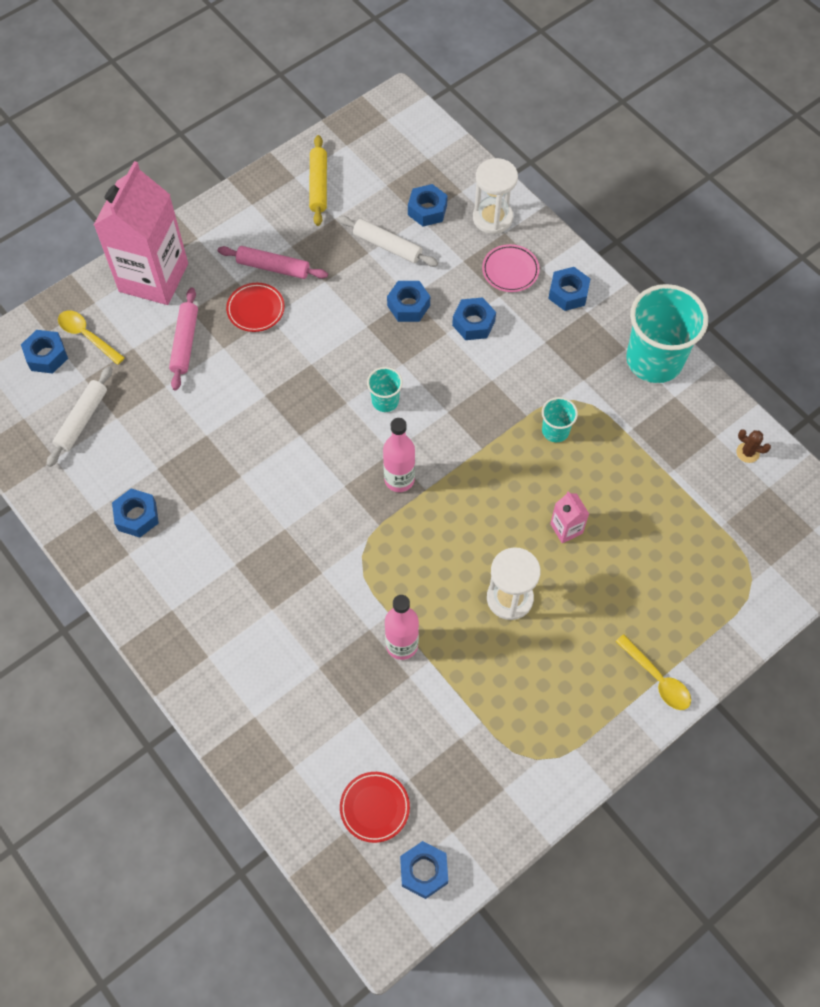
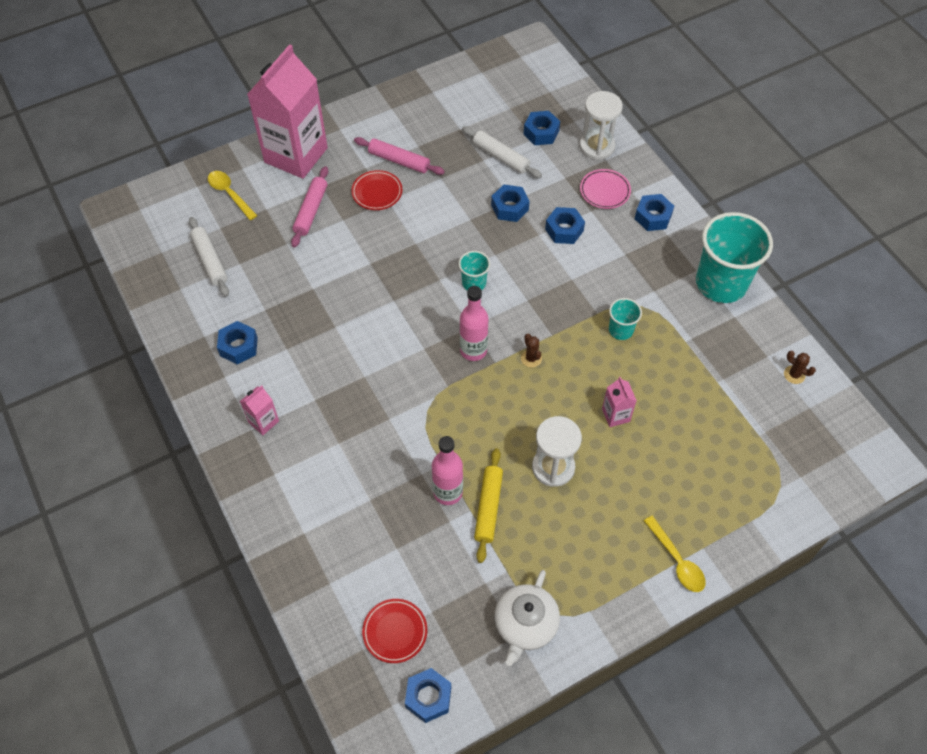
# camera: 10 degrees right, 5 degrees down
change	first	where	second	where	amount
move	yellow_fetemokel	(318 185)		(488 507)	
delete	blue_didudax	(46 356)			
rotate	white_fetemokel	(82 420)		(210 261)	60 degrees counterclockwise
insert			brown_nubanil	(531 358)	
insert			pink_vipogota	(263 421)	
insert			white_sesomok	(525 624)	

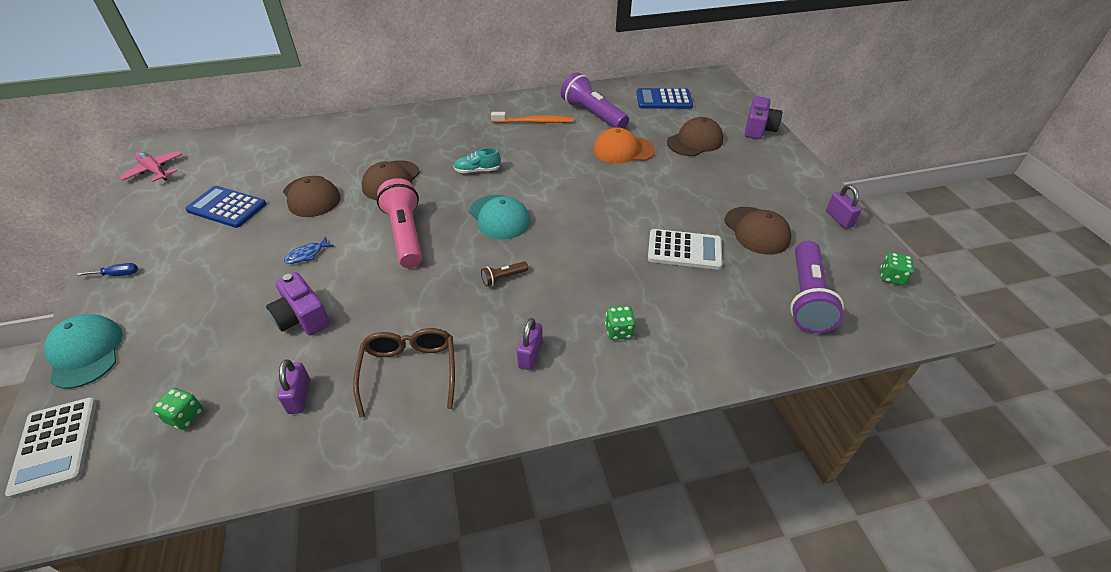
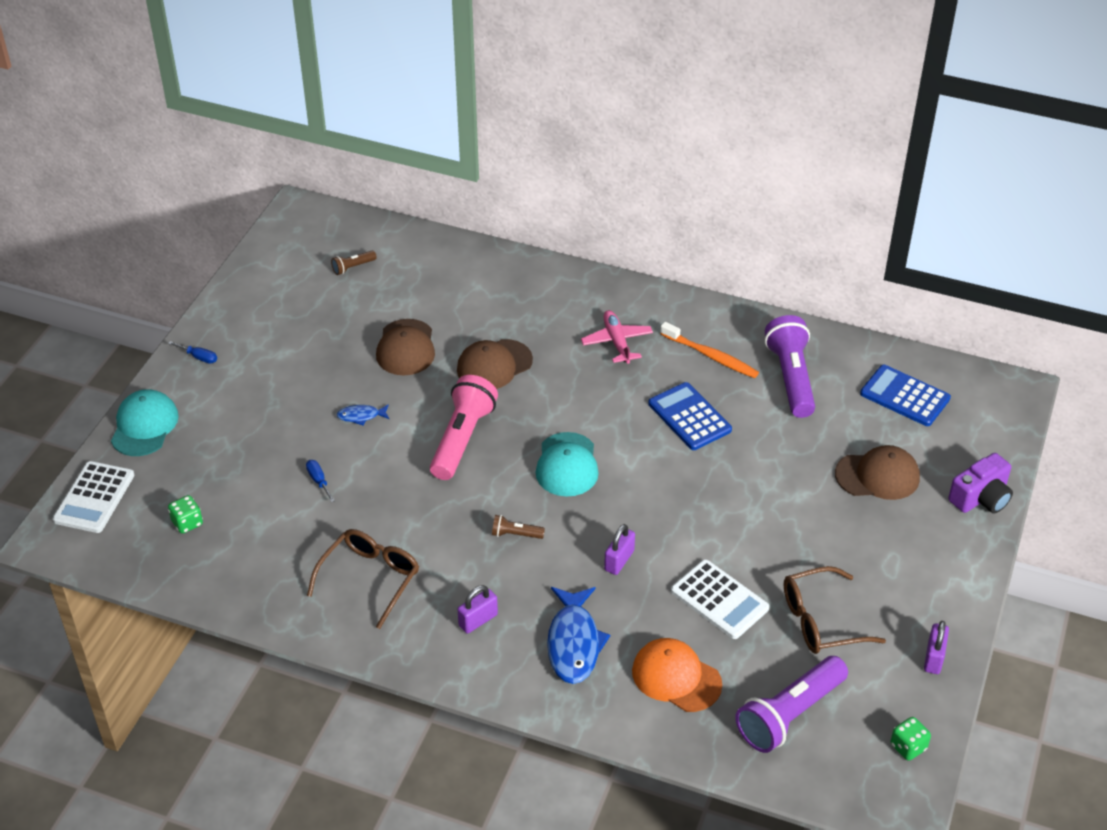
# camera: 35 degrees right, 0 degrees up
change	first	where	second	where	amount
move	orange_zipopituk	(623 150)		(676 677)	
delete	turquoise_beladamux	(477 170)			
move	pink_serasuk	(155 171)		(617 342)	
move	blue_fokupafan	(227 207)		(689 417)	
replace	brown_zipopituk	(756 230)	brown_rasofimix	(821 620)	
replace	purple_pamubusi	(302 317)	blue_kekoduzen	(319 481)	
replace	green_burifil	(619 331)	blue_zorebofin	(574 643)	
move	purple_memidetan	(299 397)		(619 560)	
insert			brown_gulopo	(353 267)	

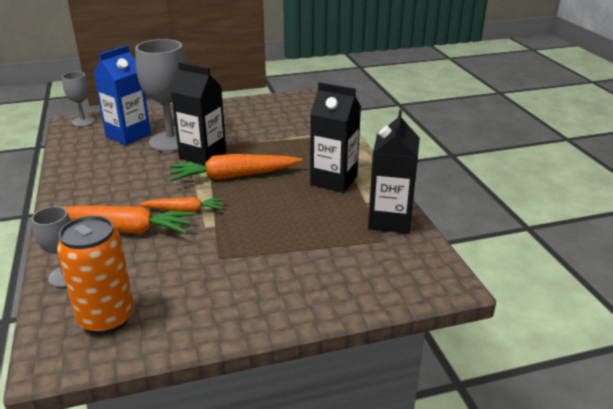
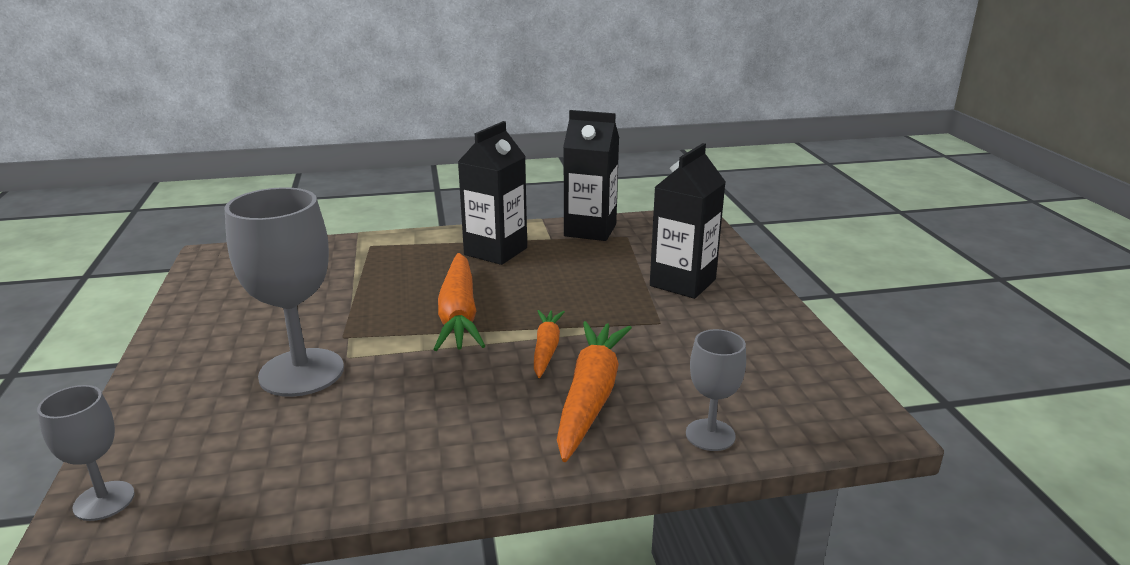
# camera: 85 degrees left, 5 degrees down
change	first	where	second	where	amount
delete	blue_vipogota	(128 135)			
move	black_vipogota	(203 155)		(682 283)	
delete	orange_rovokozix	(106 318)			

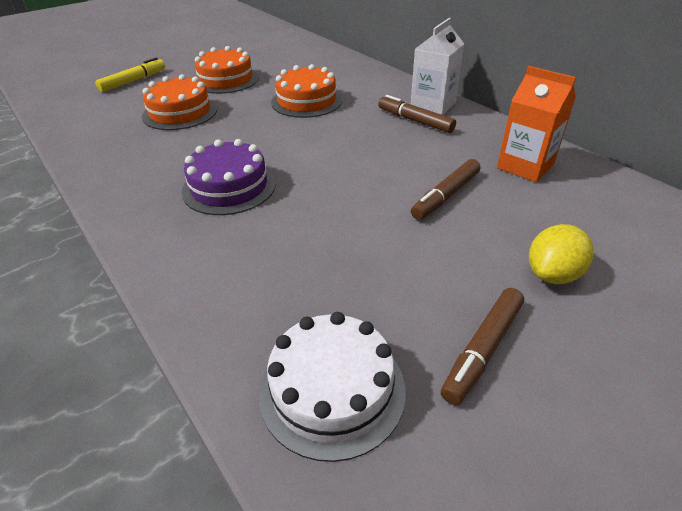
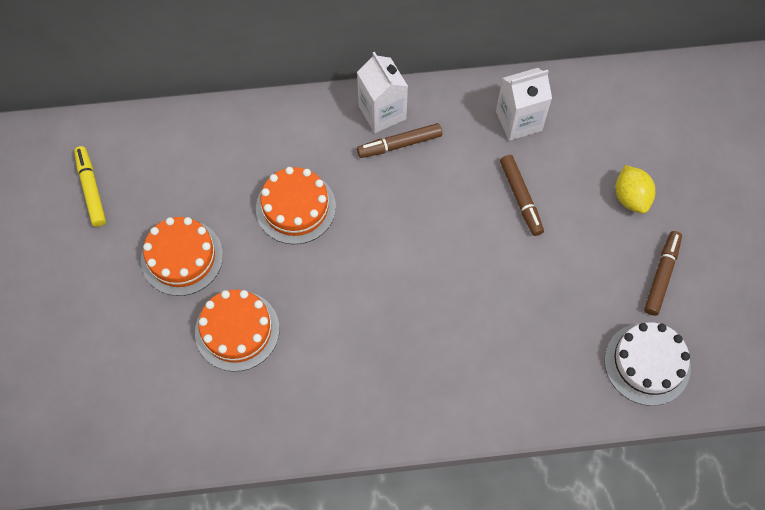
# camera: 60 degrees left, 25 degrees up
change	first	where	second	where	amount
move	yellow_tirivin	(133 81)		(91 189)	
recolor	orange_vipogota	(525 166)	white_vipogota	(518 121)	
delete	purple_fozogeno	(229 187)			
rotate	brown_tirivin	(482 349)		(661 275)	135 degrees counterclockwise

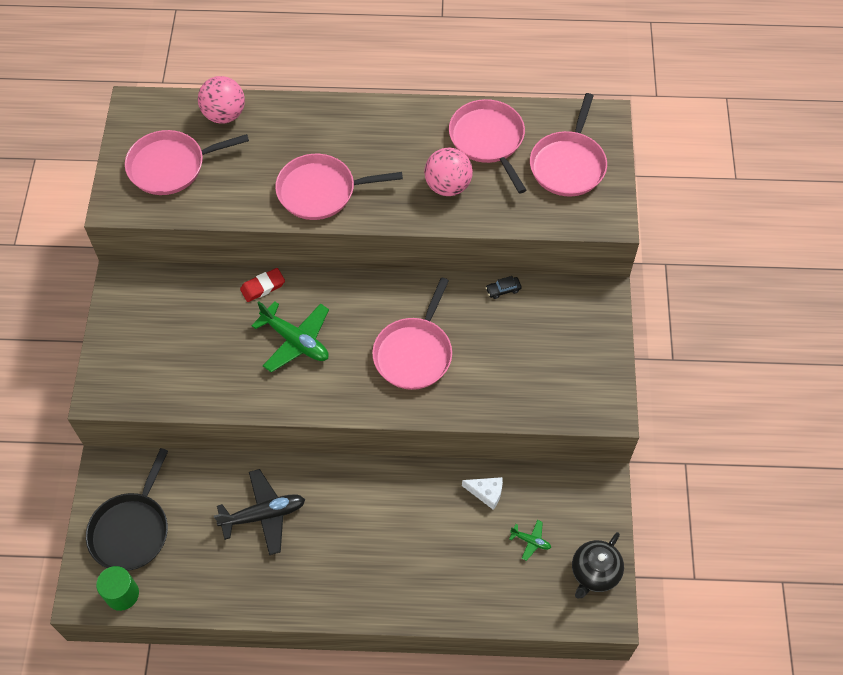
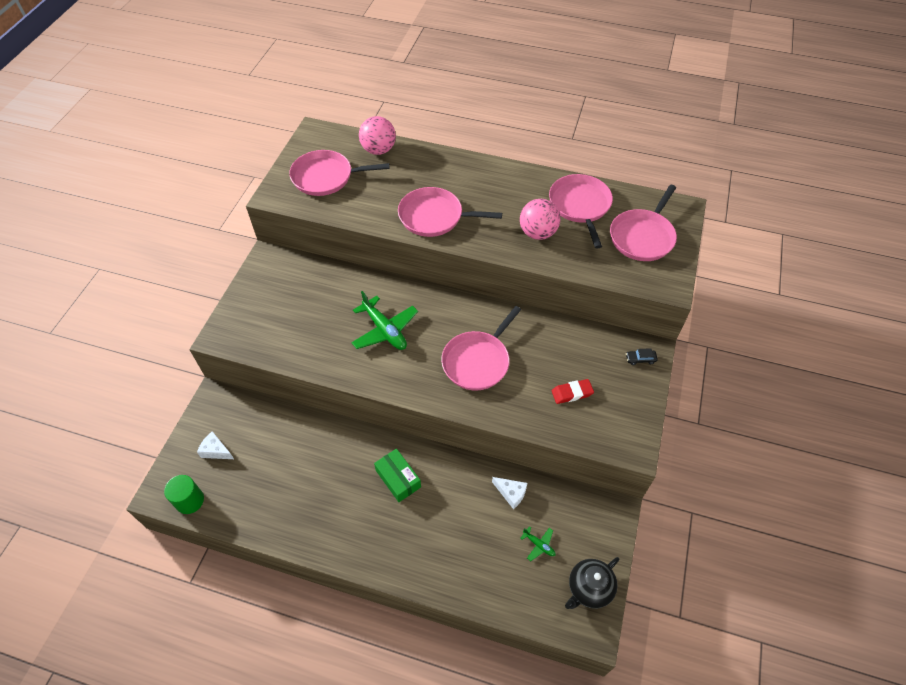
# camera: 15 degrees right, 5 degrees down
change	first	where	second	where	amount
move	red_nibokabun	(263 287)		(572 393)	
move	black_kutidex	(503 290)		(640 359)	
replace	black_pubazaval	(131 530)	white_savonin	(216 450)	
delete	black_serasuk	(263 515)			
insert			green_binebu	(398 479)	

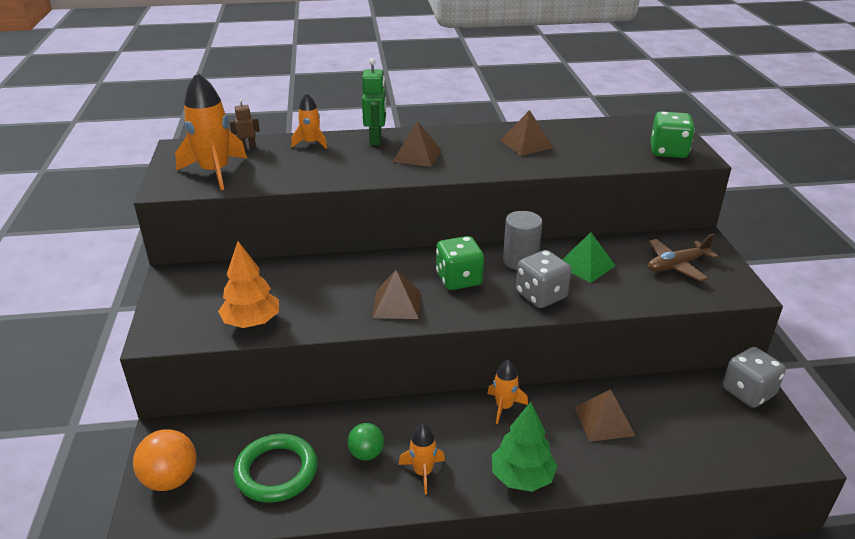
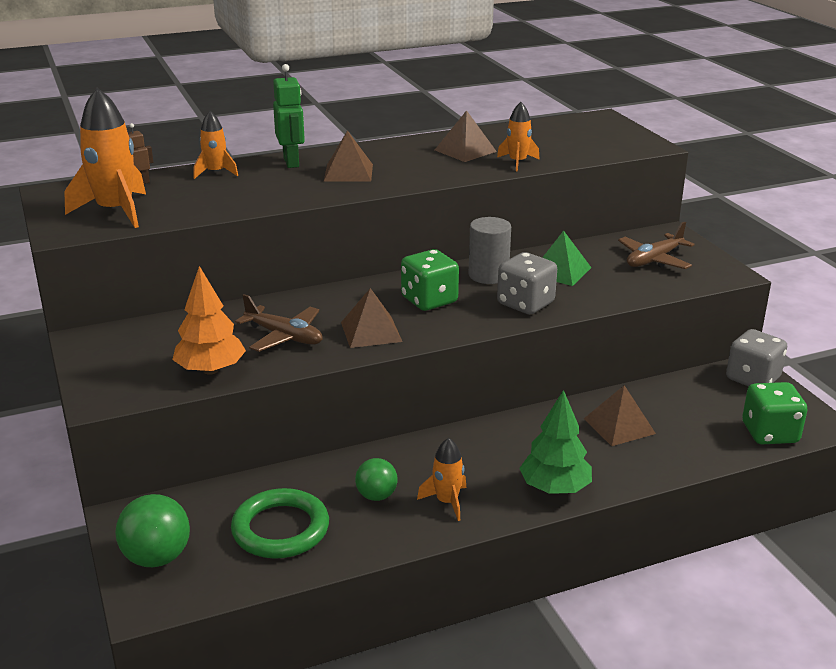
# camera: 15 degrees left, 5 degrees down
change	first	where	second	where	amount
move	green_burifil	(668 151)		(769 433)	
move	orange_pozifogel	(504 406)		(517 162)	
recolor	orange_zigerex	(171 479)	green_zigerex	(157 557)	
insert			brown_serasuk	(284 336)	

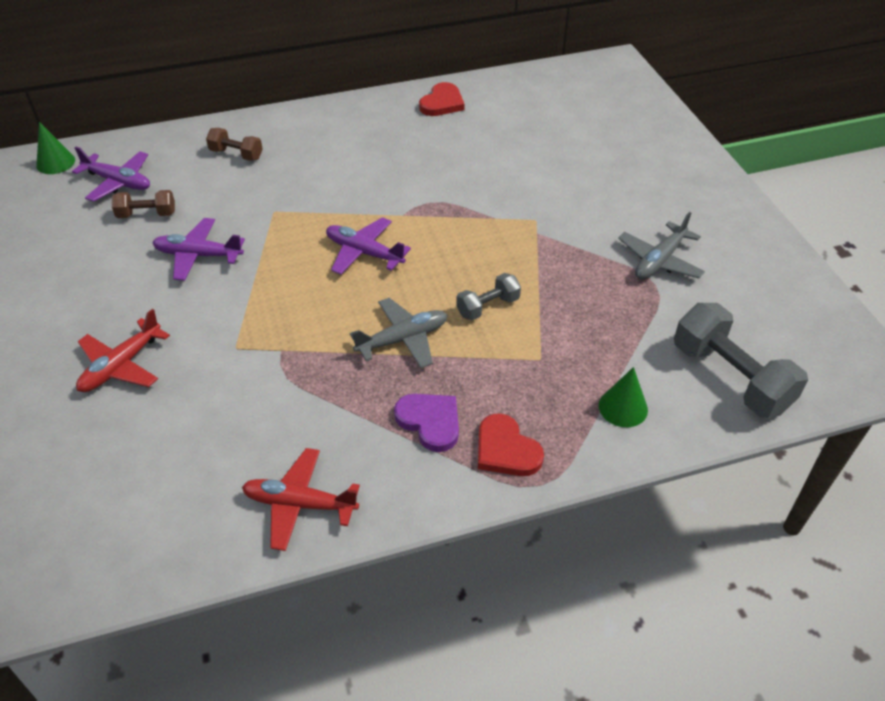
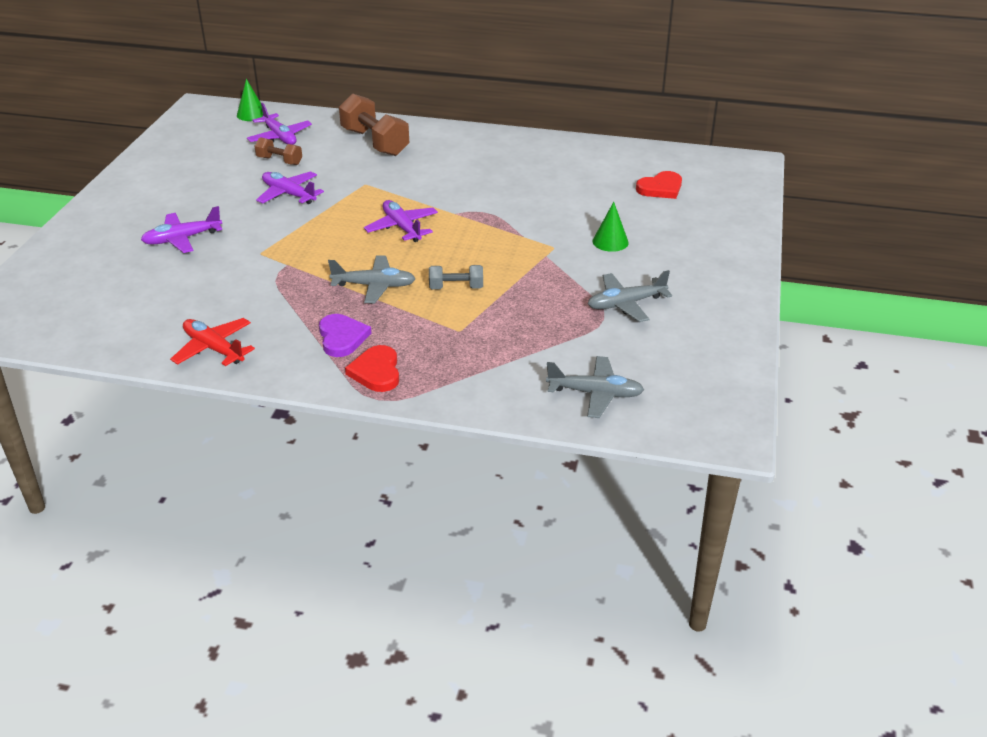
# camera: 30 degrees right, 10 degrees down
change	first	where	second	where	amount
move	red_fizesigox	(442 103)		(660 188)	
resize	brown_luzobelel	(236 154)		(375 142)	x1.86
replace	grey_luzobelel	(730 378)	grey_serasuk	(595 394)	
recolor	red_serasuk	(121 365)	purple_serasuk	(182 239)	
move	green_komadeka	(623 407)		(610 241)	

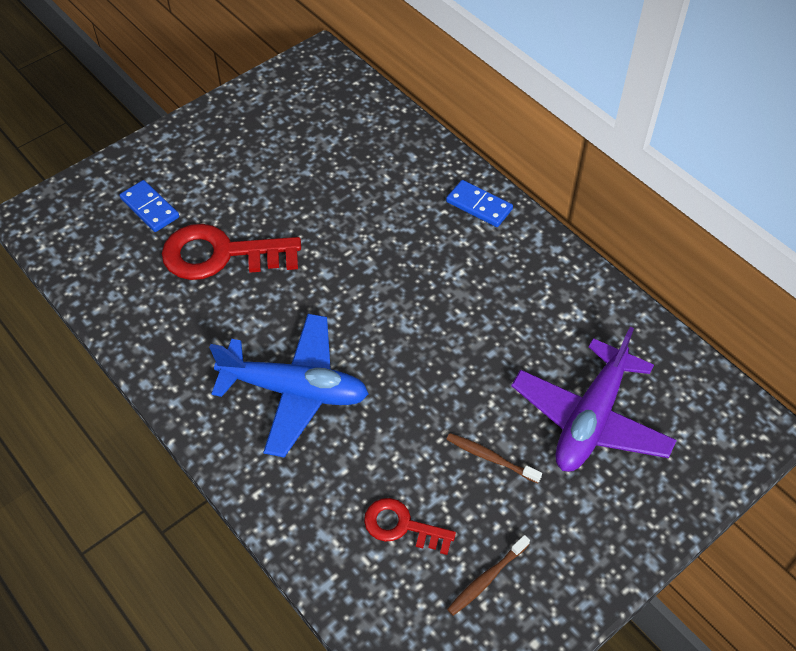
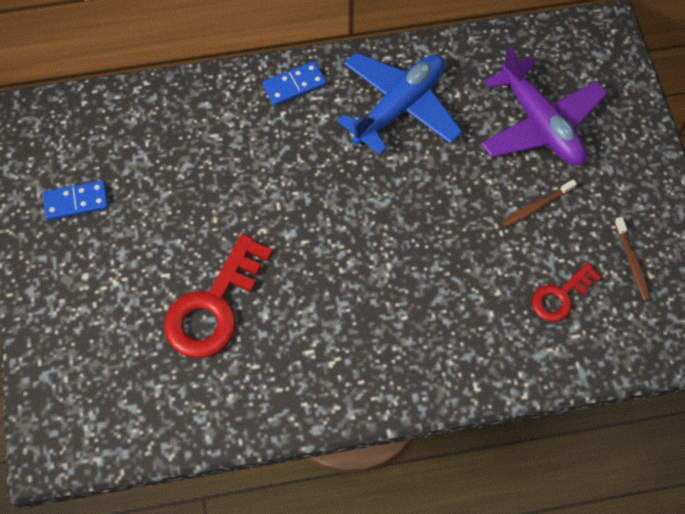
# camera: 60 degrees left, 10 degrees up
change	first	where	second	where	amount
move	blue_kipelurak	(149 208)		(76 202)	
move	blue_serasuk	(294 390)		(399 107)	

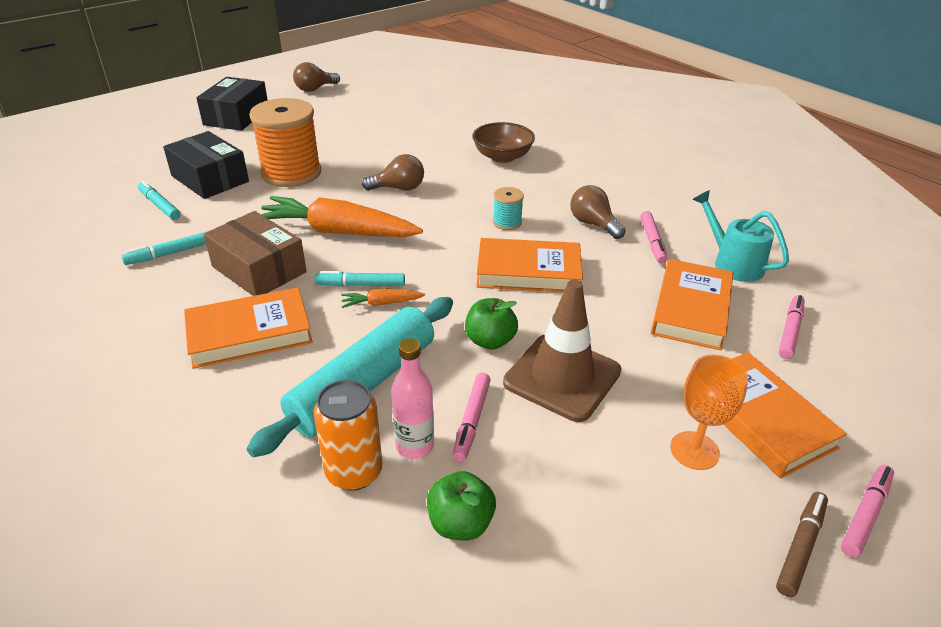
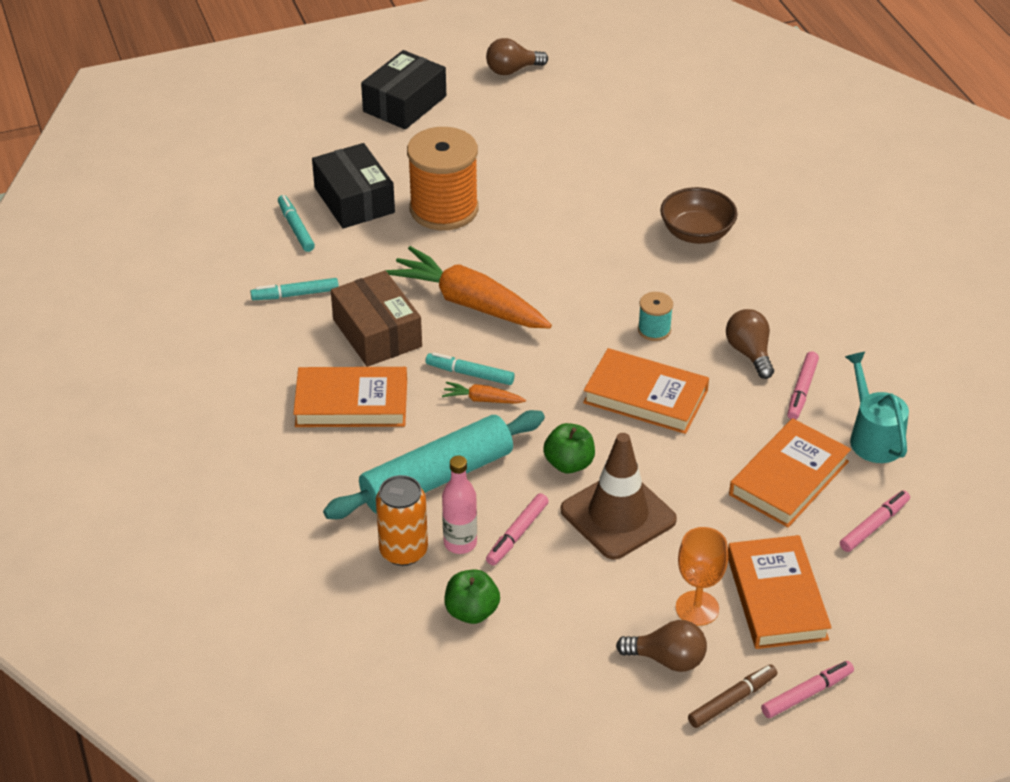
# camera: 20 degrees right, 5 degrees up
change	first	where	second	where	amount
move	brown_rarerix	(398 188)		(667 659)	

